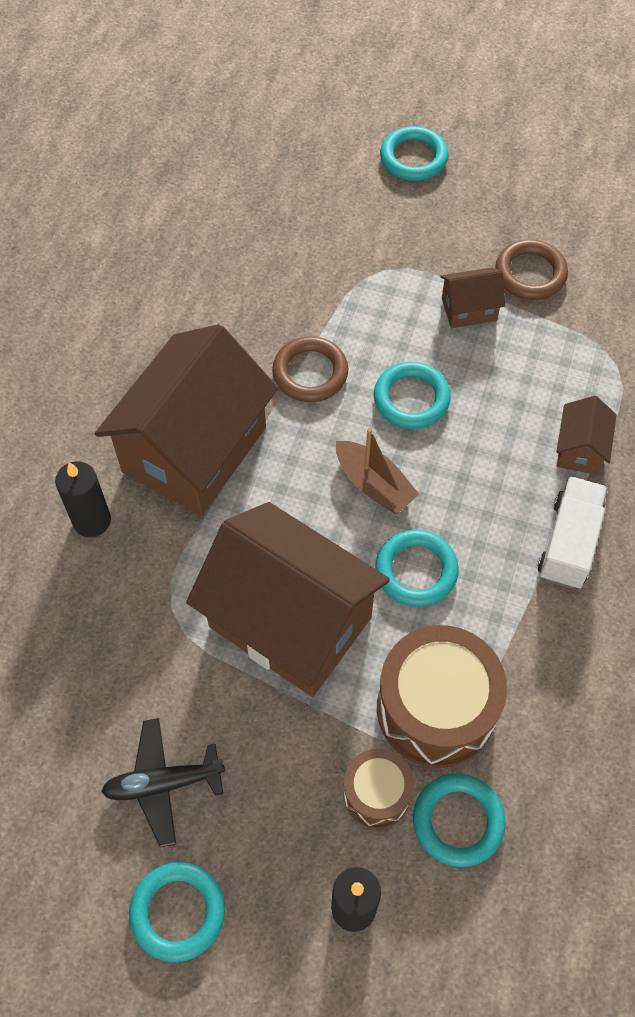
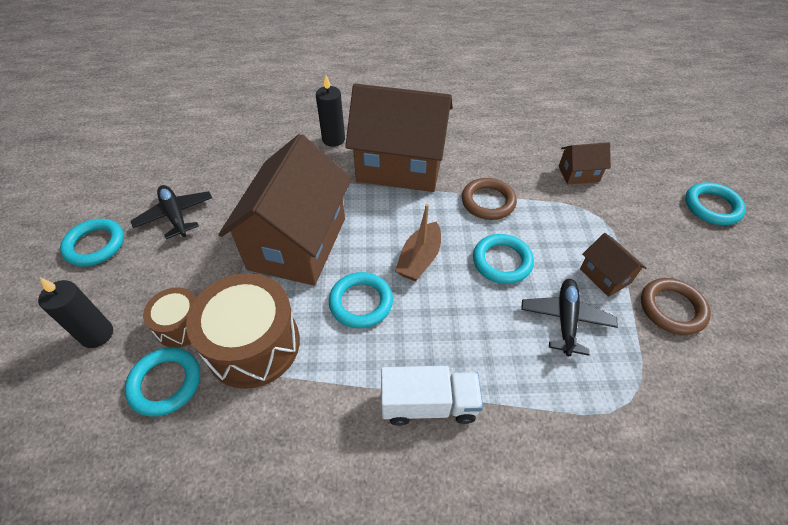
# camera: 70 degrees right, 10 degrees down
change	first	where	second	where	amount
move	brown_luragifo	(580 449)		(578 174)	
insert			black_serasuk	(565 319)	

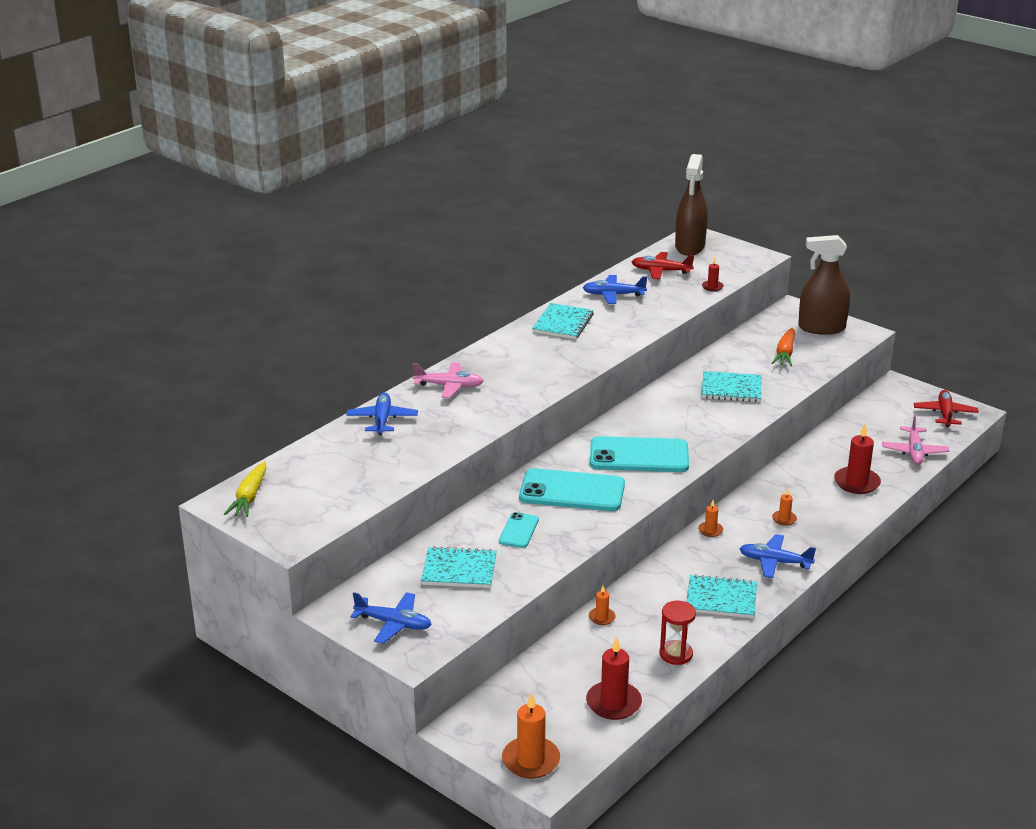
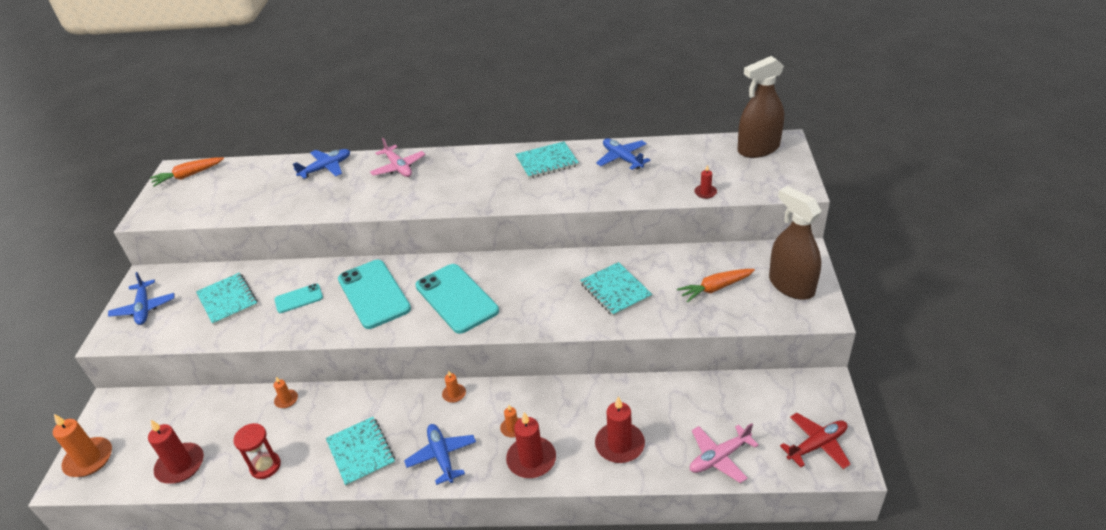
# camera: 55 degrees right, 10 degrees up
change	first	where	second	where	amount
delete	red_serasuk	(661 271)			
recolor	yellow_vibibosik	(249 497)	orange_vibibosik	(188 176)	
insert			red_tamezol	(531 459)	

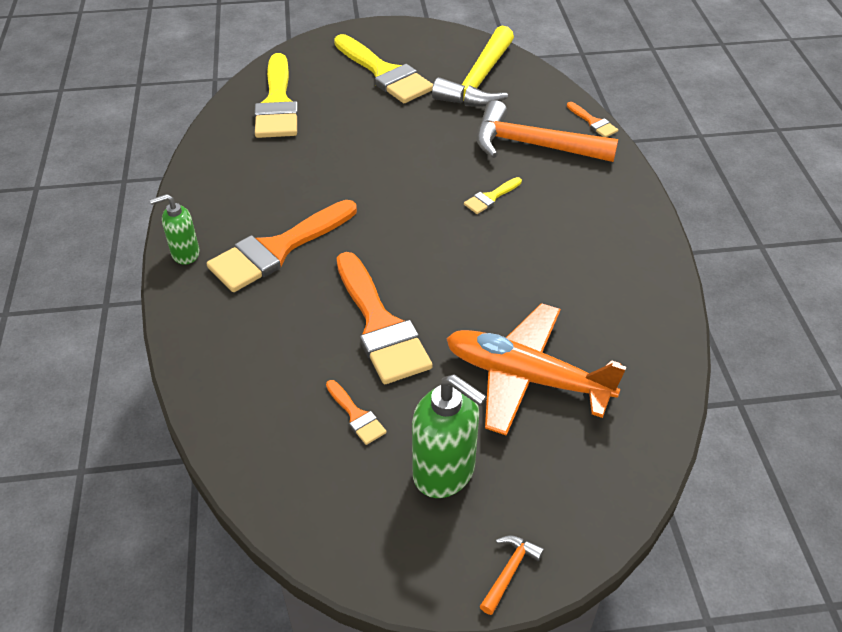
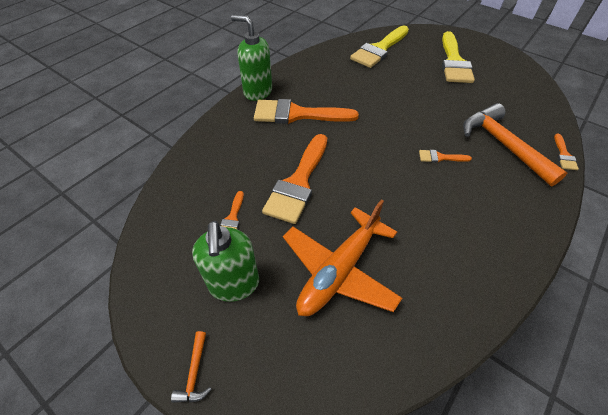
# camera: 45 degrees right, 5 degrees up
change	first	where	second	where	amount
delete	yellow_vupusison	(479 81)			
recolor	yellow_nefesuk	(490 197)	orange_nefesuk	(440 157)	
resize	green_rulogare	(185 254)		(257 92)	x1.65
rotate	orange_serasuk	(525 377)		(339 271)	120 degrees counterclockwise
rotate	orange_vupusison	(509 571)		(195 373)	105 degrees clockwise

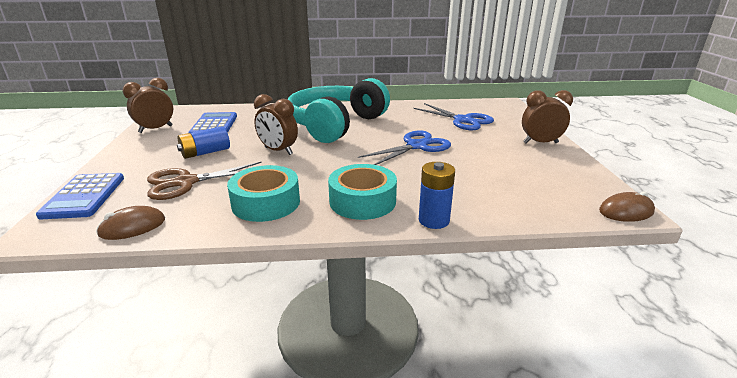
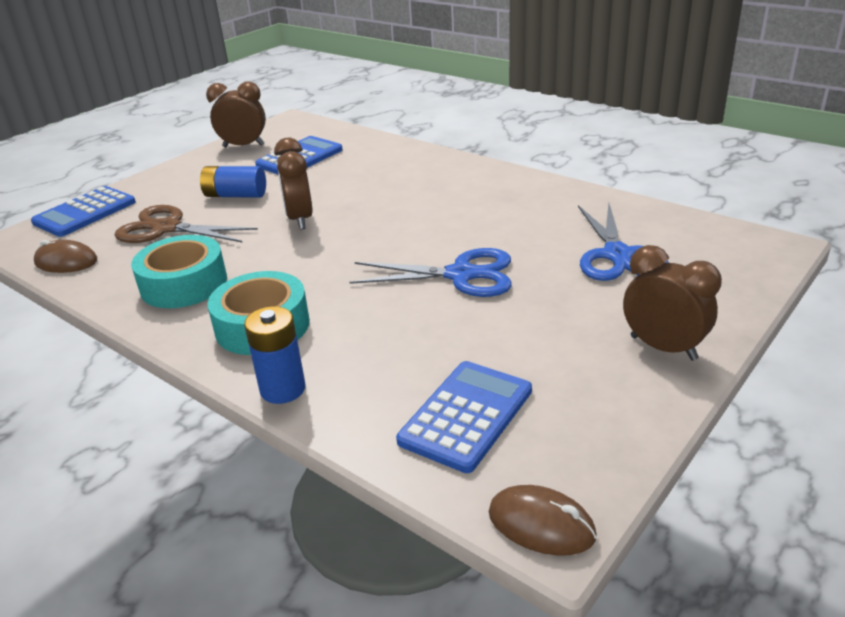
# camera: 45 degrees right, 5 degrees up
change	first	where	second	where	amount
delete	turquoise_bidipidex	(336 125)			
insert			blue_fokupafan	(466 415)	

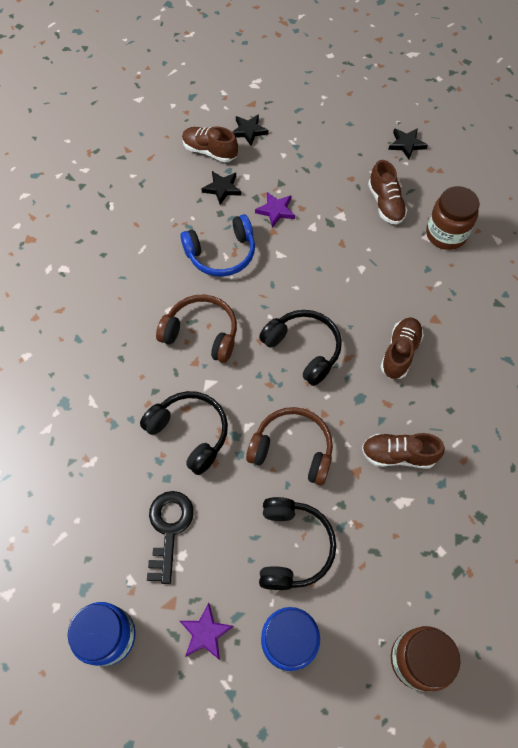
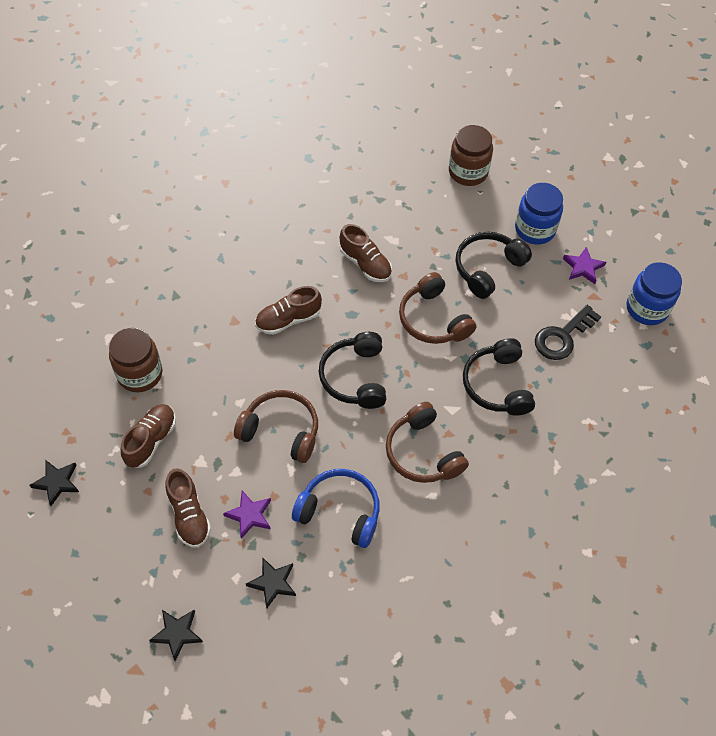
# camera: 140 degrees left, 5 degrees down
change	first	where	second	where	amount
move	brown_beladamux	(210 151)		(189 515)	
insert			brown_bidipidex	(281 431)	

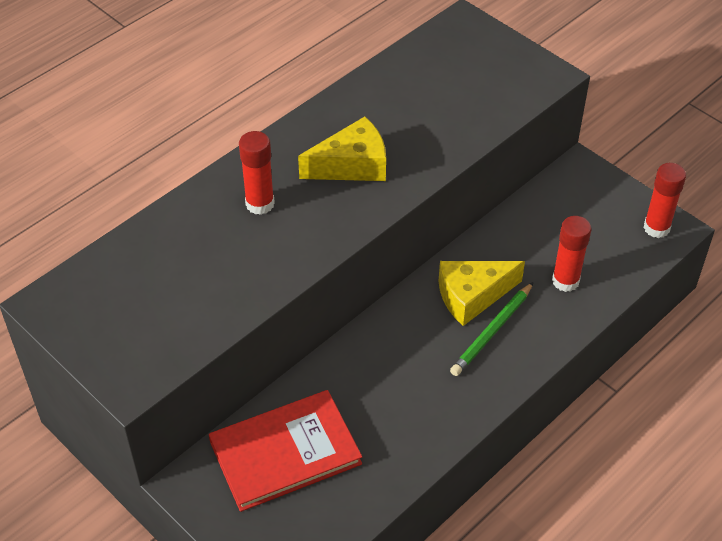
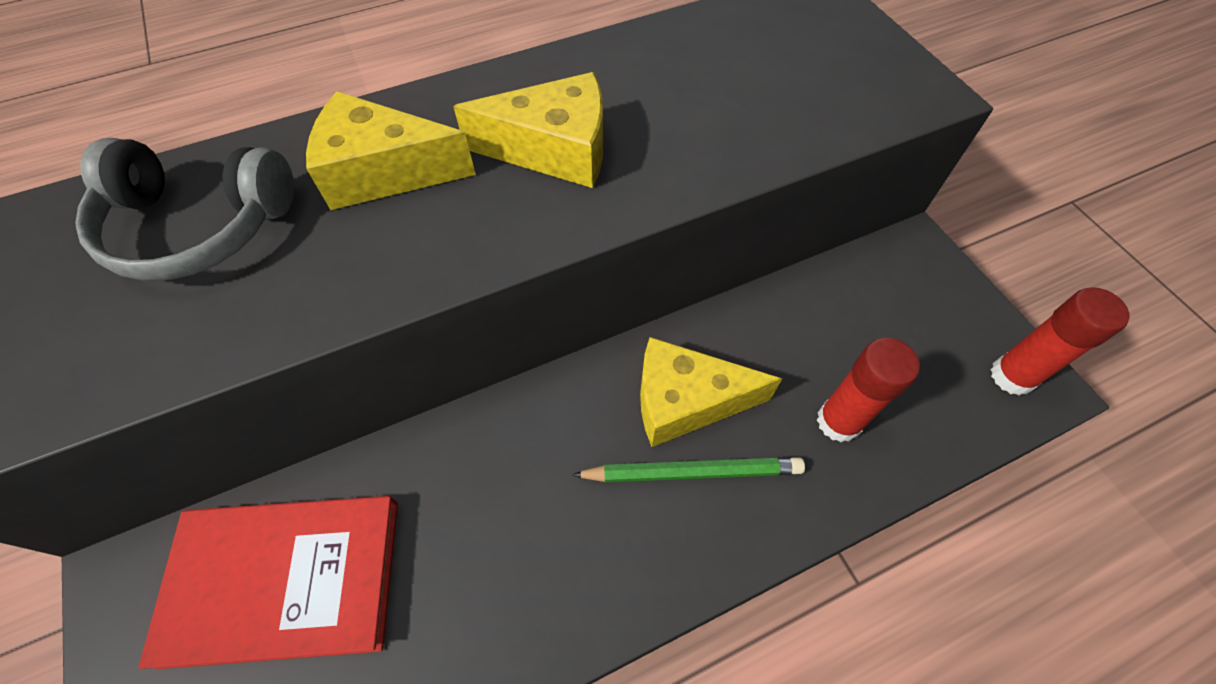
# camera: 20 degrees right, 10 degrees up
change	first	where	second	where	amount
replace	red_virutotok	(260 204)	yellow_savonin	(384 172)	
rotate	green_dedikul	(492 331)		(692 472)	150 degrees counterclockwise
insert			grey_bidipidex	(198 226)	

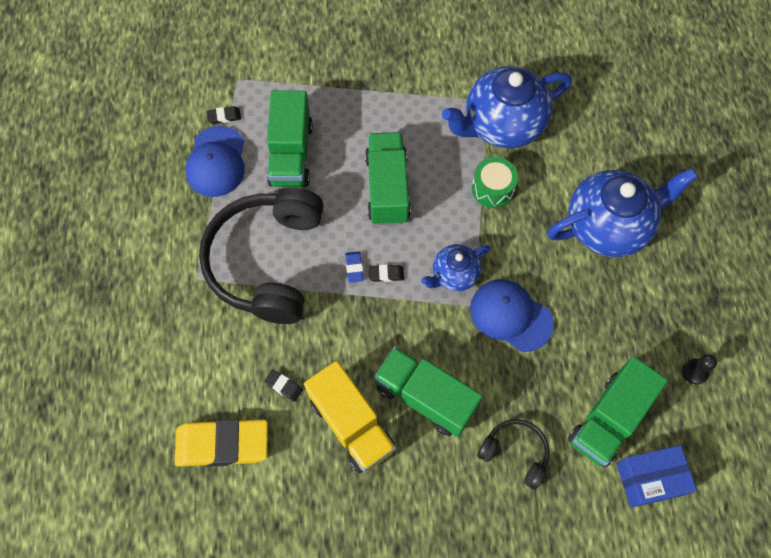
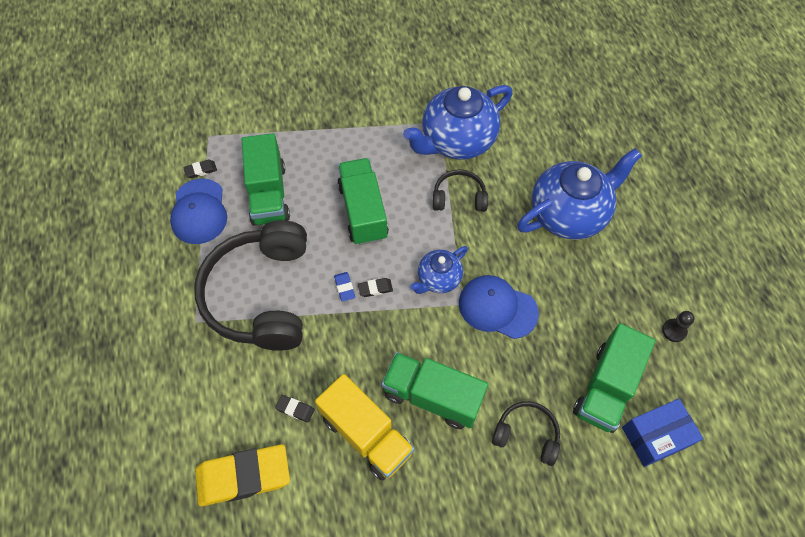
# camera: 10 degrees left, 5 degrees down
change	first	where	second	where	amount
replace	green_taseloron	(492 189)	black_bidipidex	(459 197)	

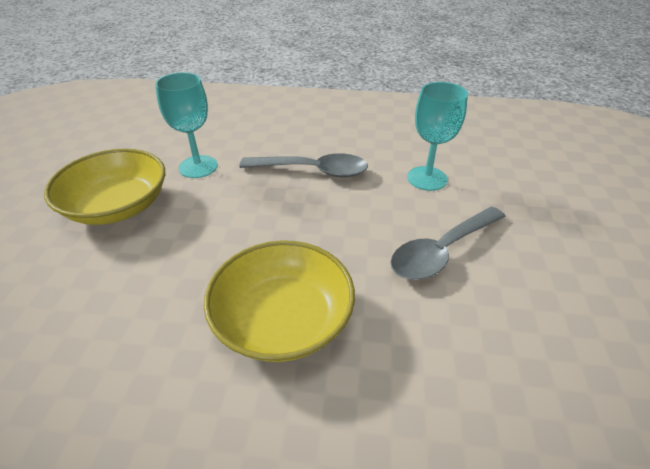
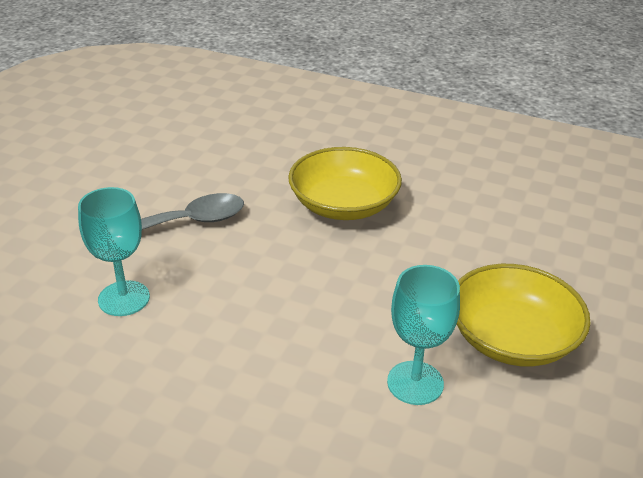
# camera: 165 degrees left, 5 degrees down
change	first	where	second	where	amount
delete	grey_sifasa	(312 171)			

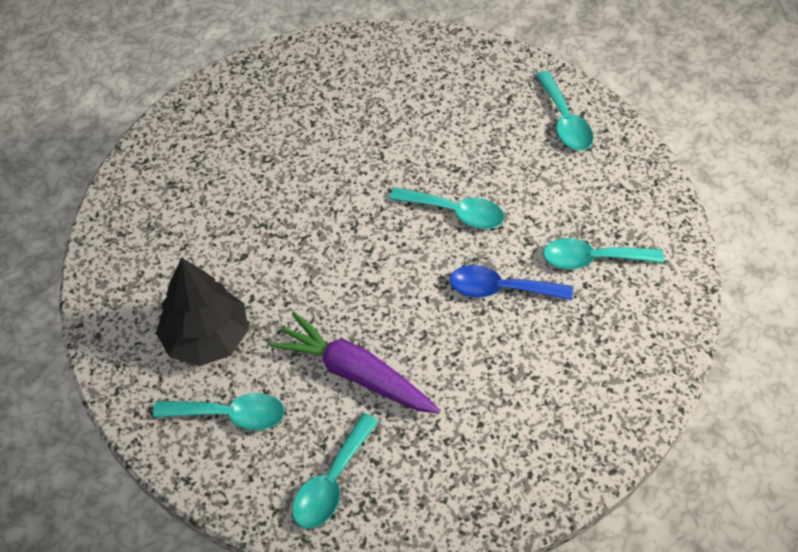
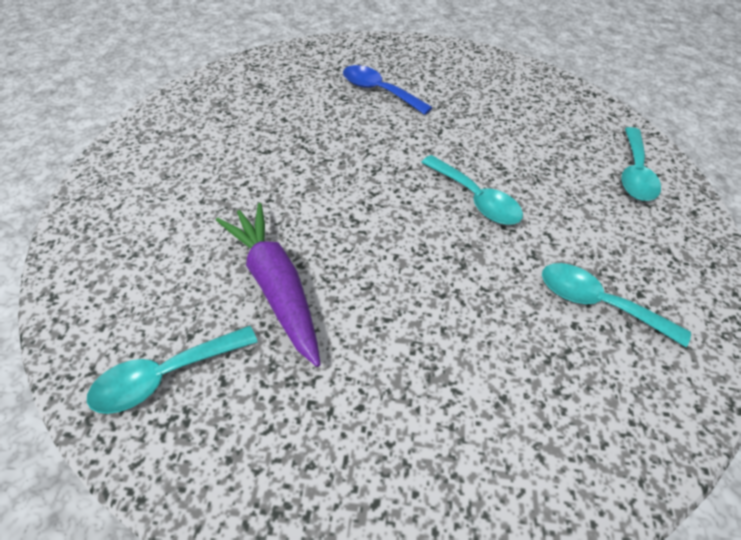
# camera: 30 degrees right, 5 degrees down
change	first	where	second	where	amount
delete	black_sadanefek	(207 338)			
move	blue_sifasa	(500 288)		(378 91)	
delete	turquoise_sifasa	(230 414)			

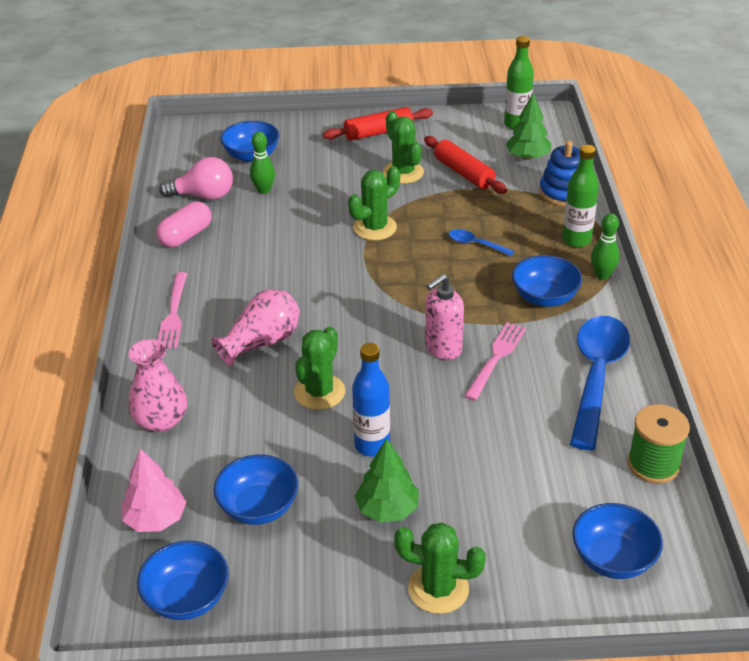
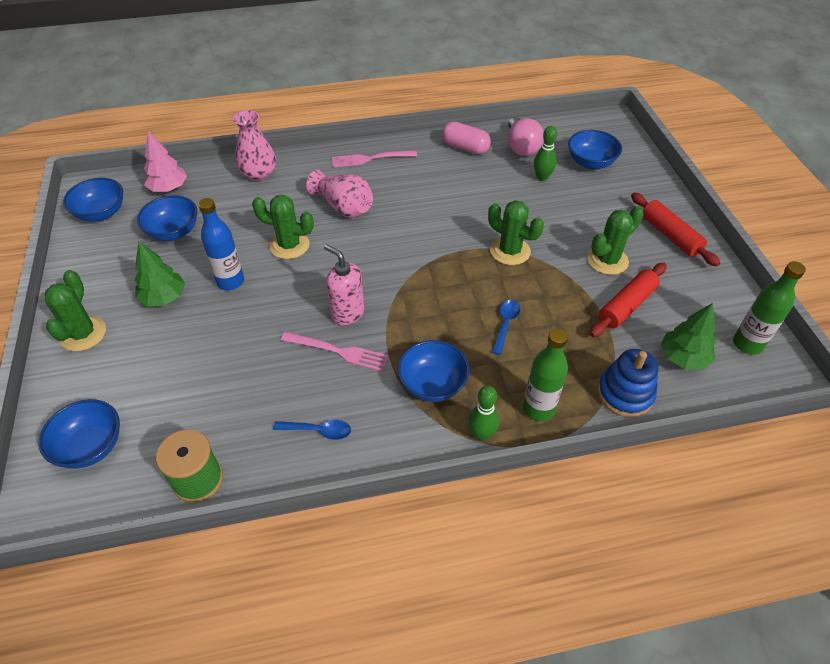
# camera: 80 degrees right, 10 degrees up
change	first	where	second	where	amount
resize	blue_sifasa	(596 376)		(318 431)	x0.44

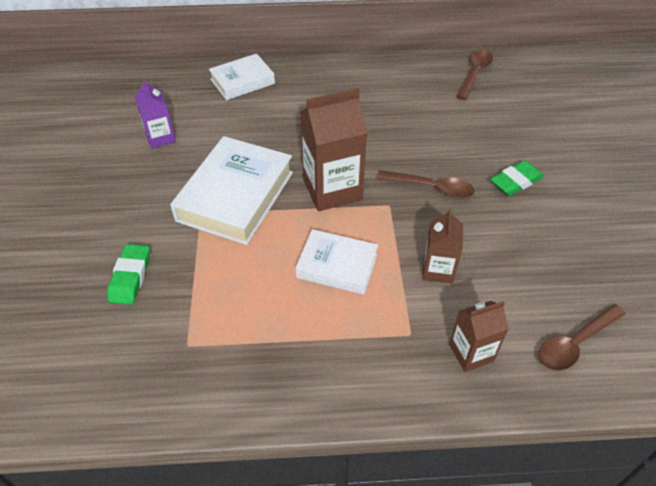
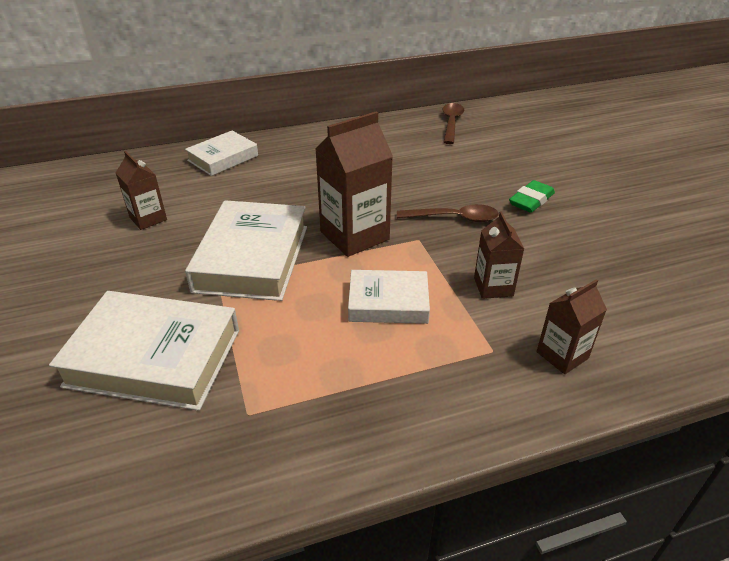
# camera: 15 degrees left, 10 degrees down
change	first	where	second	where	amount
recolor	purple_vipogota	(160 138)	brown_vipogota	(148 218)	
replace	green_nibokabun	(130 277)	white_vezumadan	(154 357)	
delete	brown_sifasa	(575 343)			

